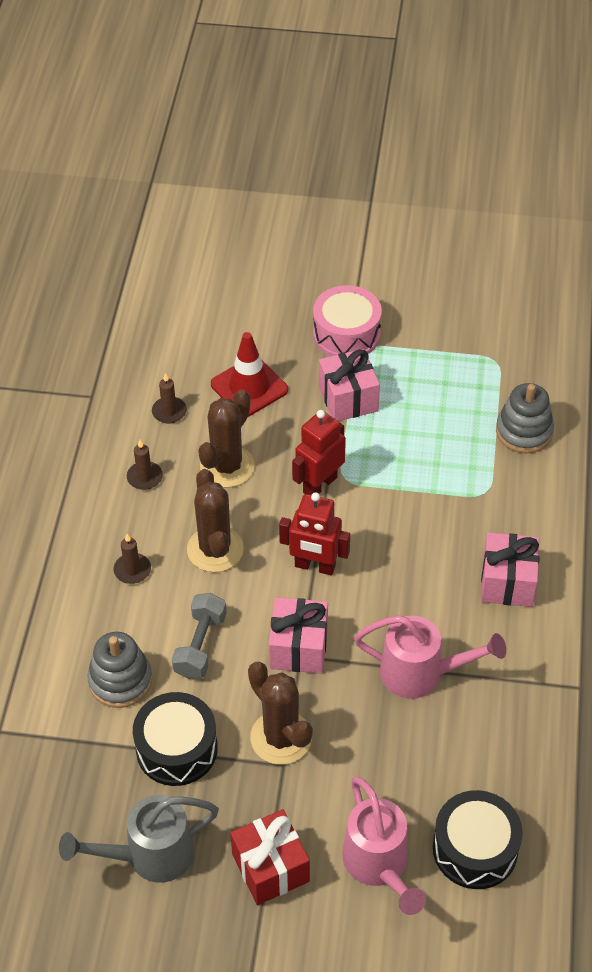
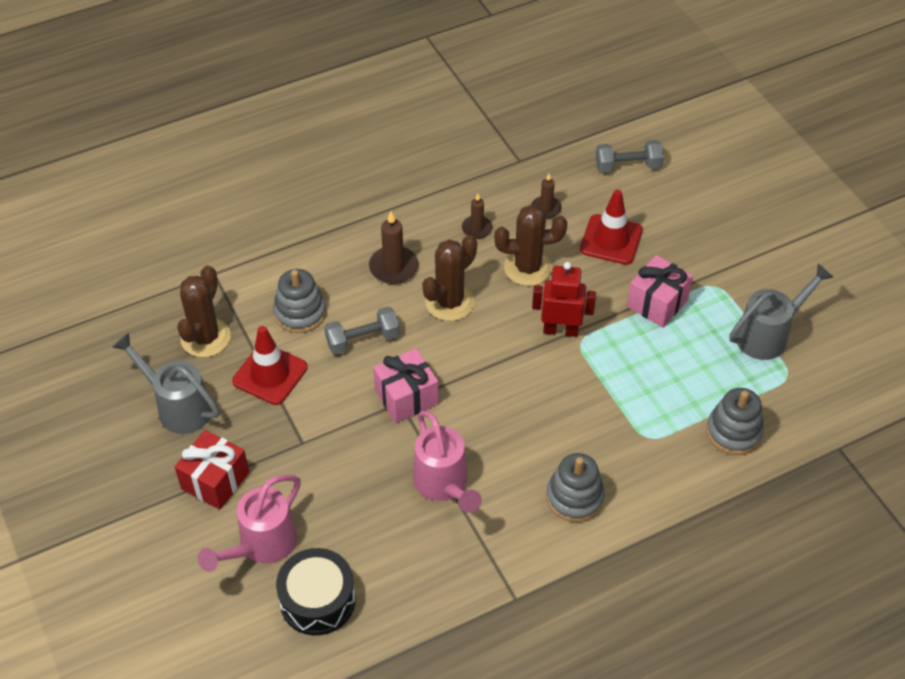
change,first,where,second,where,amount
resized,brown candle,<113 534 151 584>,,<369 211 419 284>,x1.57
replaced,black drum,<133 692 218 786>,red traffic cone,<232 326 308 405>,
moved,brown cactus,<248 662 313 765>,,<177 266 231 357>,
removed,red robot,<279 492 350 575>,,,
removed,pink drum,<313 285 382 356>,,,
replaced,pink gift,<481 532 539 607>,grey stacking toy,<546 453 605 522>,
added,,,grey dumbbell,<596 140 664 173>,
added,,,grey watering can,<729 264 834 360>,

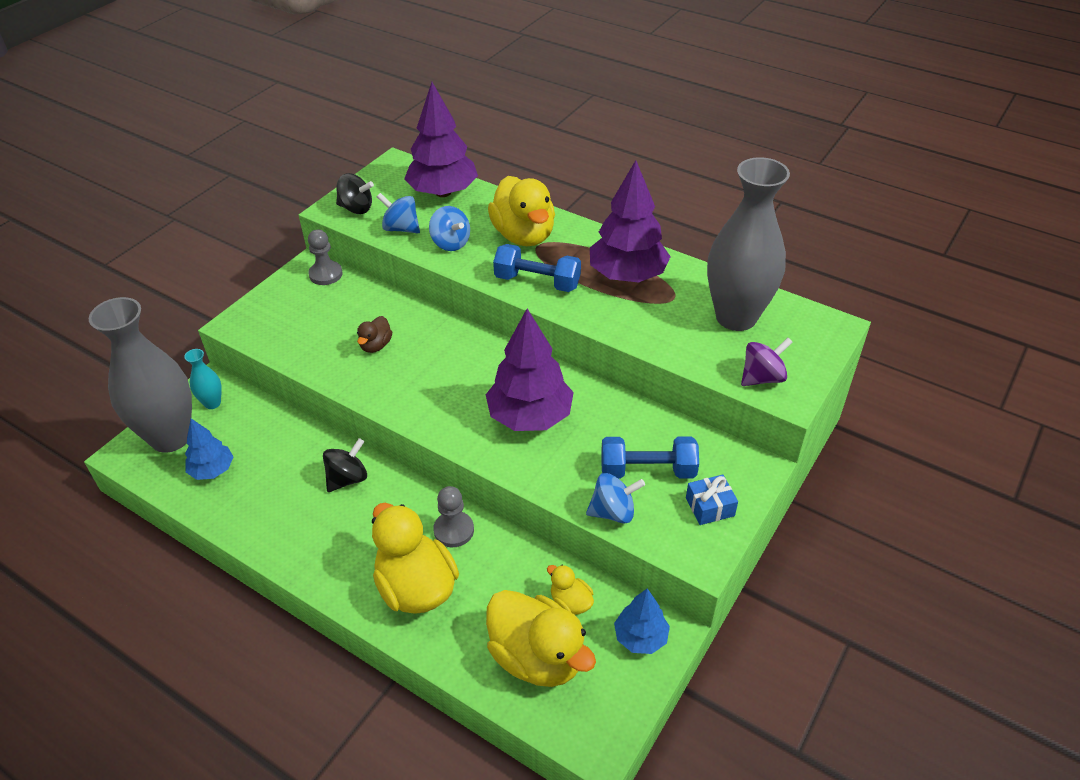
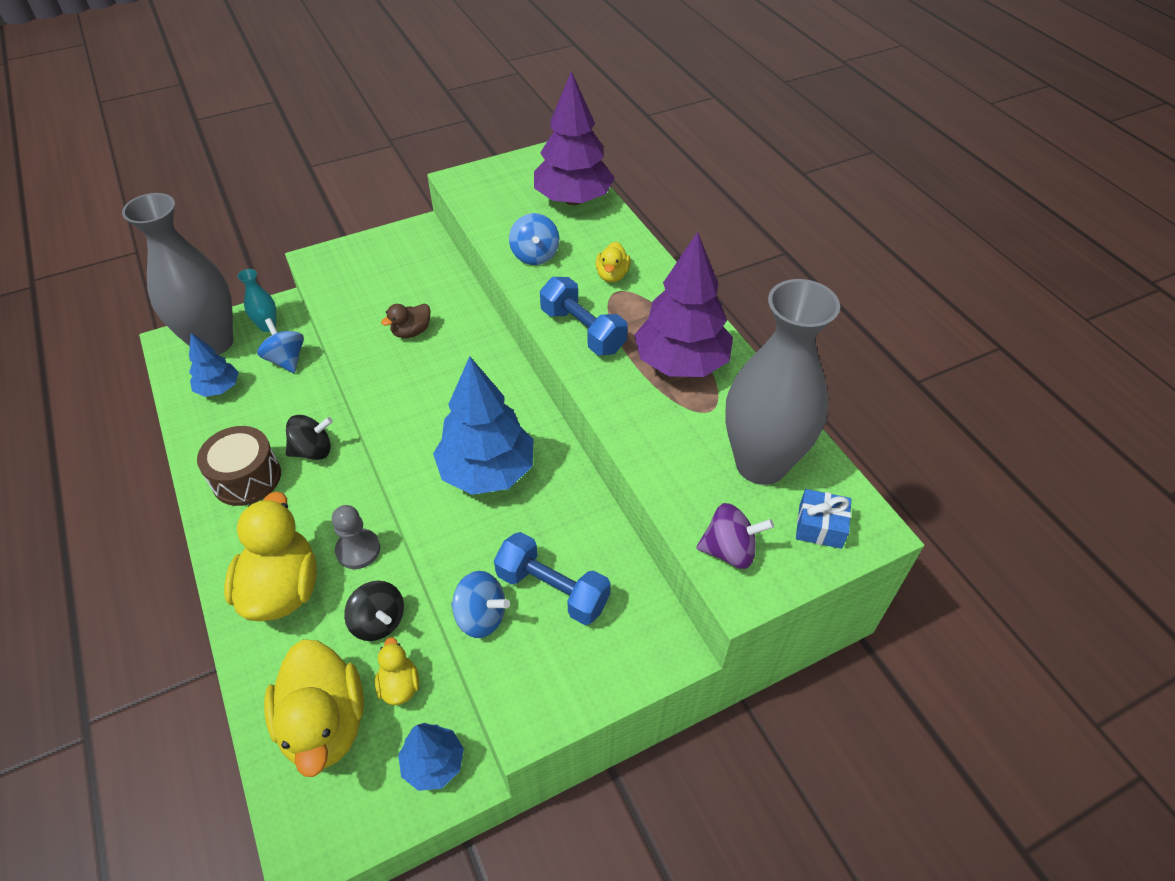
change,first,where,second,where,amount
removed,grey pawn,<308 230 343 285>,,,
moved,black spinning top,<336 173 374 214>,,<344 581 404 641>,
moved,blue spinning top,<377 193 420 233>,,<257 318 304 373>,
recoloured,purple tree,<486 309 574 431>,blue tree,<433 356 534 495>,
resized,yellow duck,<488 176 555 246>,,<595 242 631 283>,x0.48
moved,blue gift,<686 474 738 525>,,<796 489 851 549>,
added,,,brown drum,<197 426 281 506>,

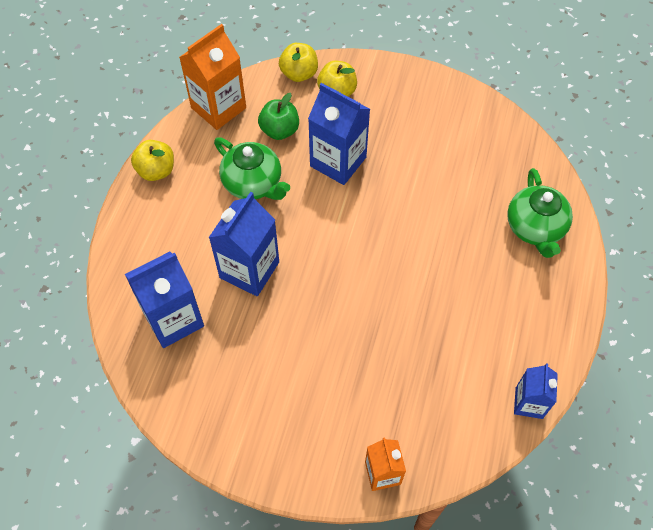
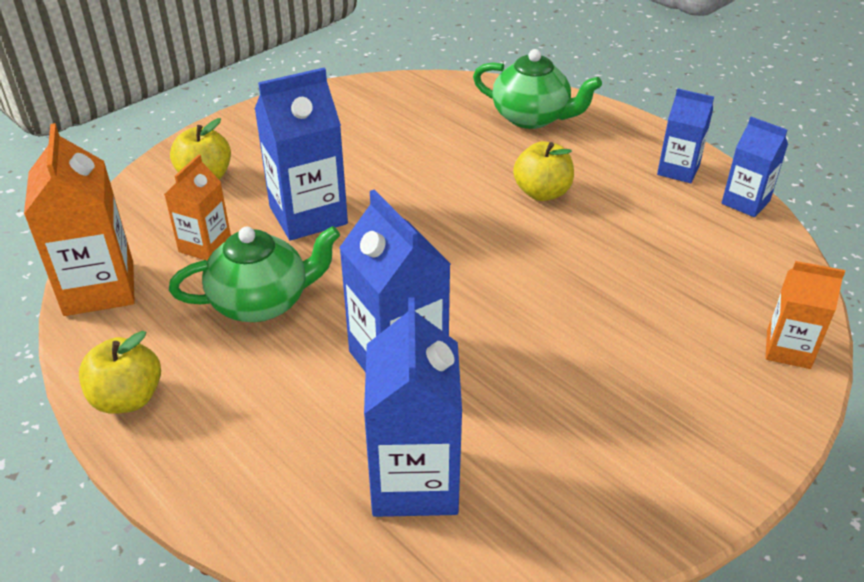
change,first,where,second,where,amount
replaced,green apple,<258 93 299 140>,orange carton,<164 154 231 261>,
moved,yellow apple,<279 43 318 82>,,<513 141 574 201>,
added,,,blue carton,<657 88 714 183>,

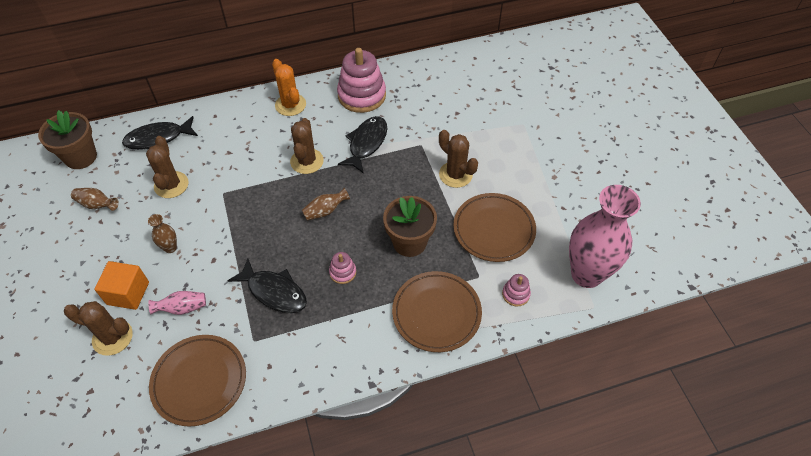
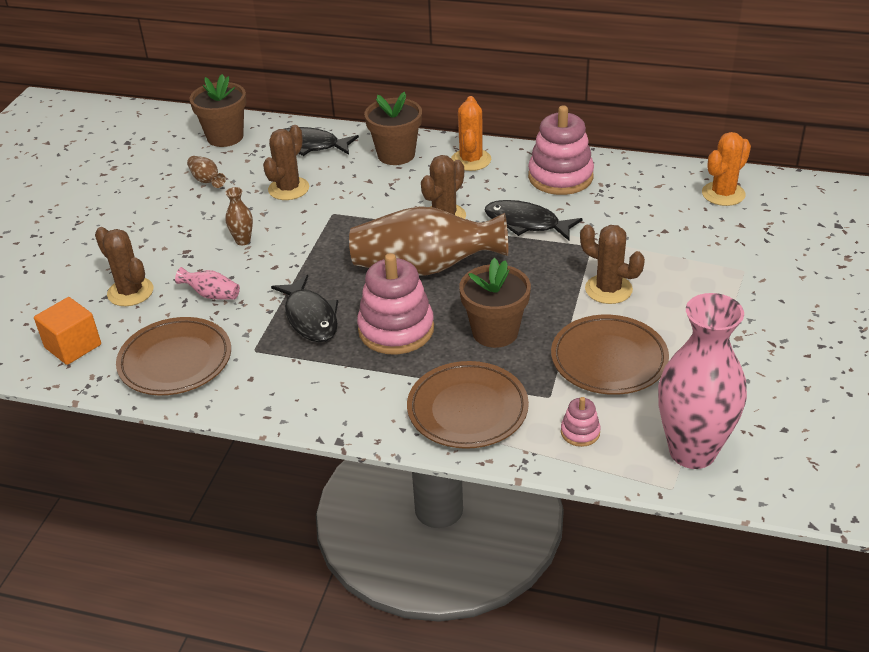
change,first,where,second,where,amount
moved,orange cube,<94 261 149 310>,,<34 297 101 365>,
resized,brown vase,<302 188 350 221>,,<349 206 508 276>,x2.46
resized,pink stacking toy,<329 252 356 284>,,<357 253 434 354>,x2.16
turned,black fish,<338 116 387 174>,,<484 200 583 241>,120 degrees counterclockwise
turned,brown cactus,<439 130 478 188>,,<580 225 645 304>,45 degrees counterclockwise
added,,,brown flower pot,<364 92 422 165>,
added,,,orange cactus,<702 132 751 206>,

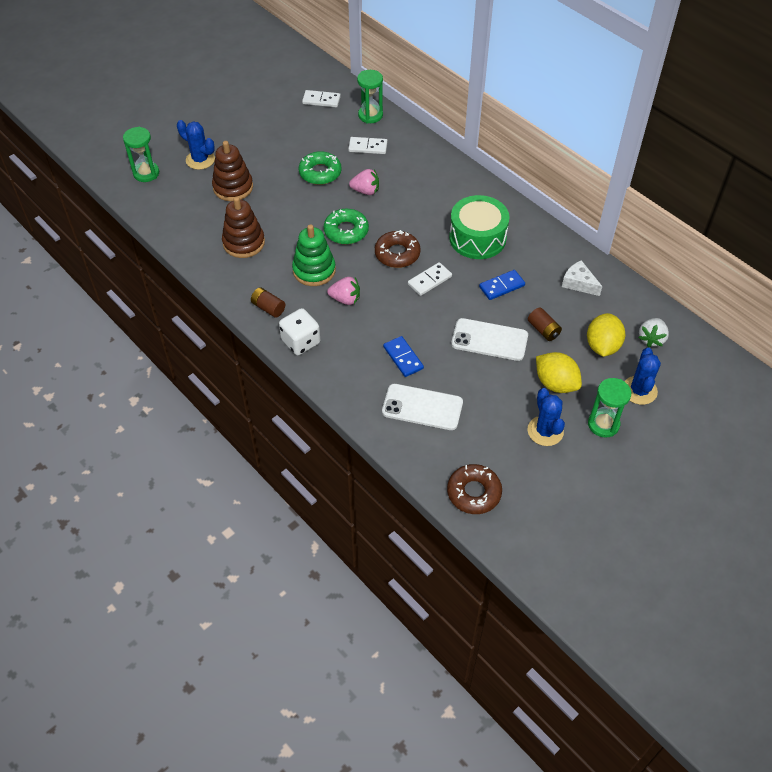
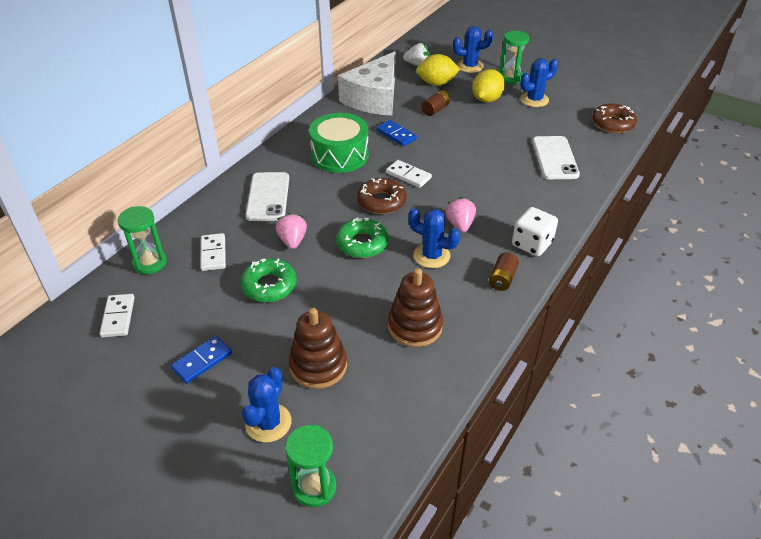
change,first,where,second,where,amount
replaced,green stacking toy,<292 224 336 286>,blue cactus,<408 208 460 268>,
moved,blue domino,<383 336 424 377>,,<171 336 232 384>,
moved,white phone,<451 318 528 361>,,<246 172 289 221>,
resized,white cheese,<562 260 602 296>,,<338 51 396 116>,x2.21

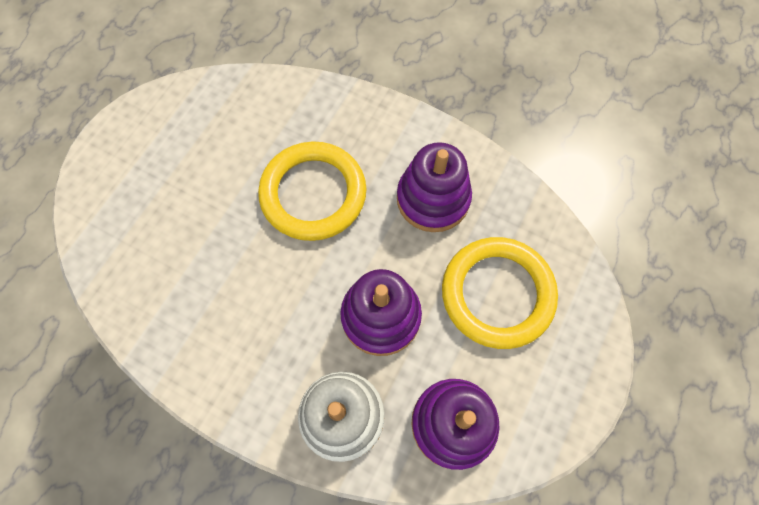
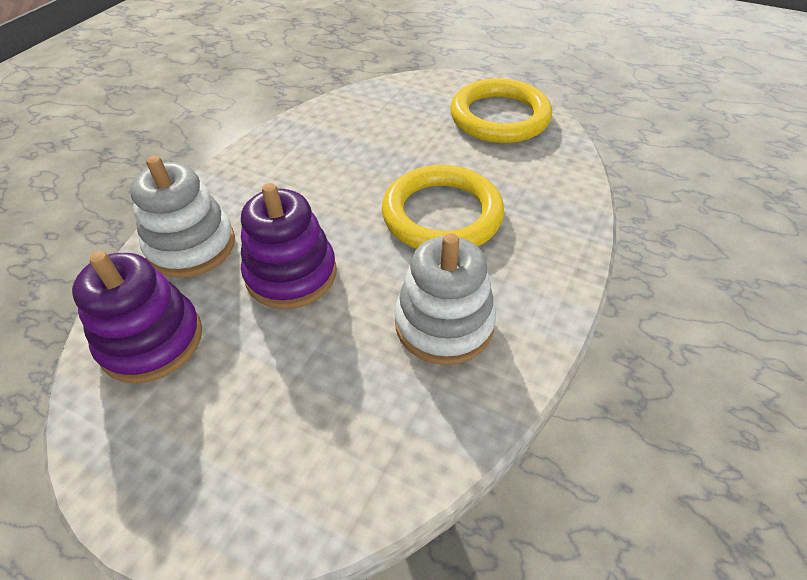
change,first,where,second,where,amount
recoloured,purple stacking toy,<397 142 472 232>,white stacking toy,<395 233 496 365>,
moved,yellow ring,<442 237 558 349>,,<450 78 552 143>,

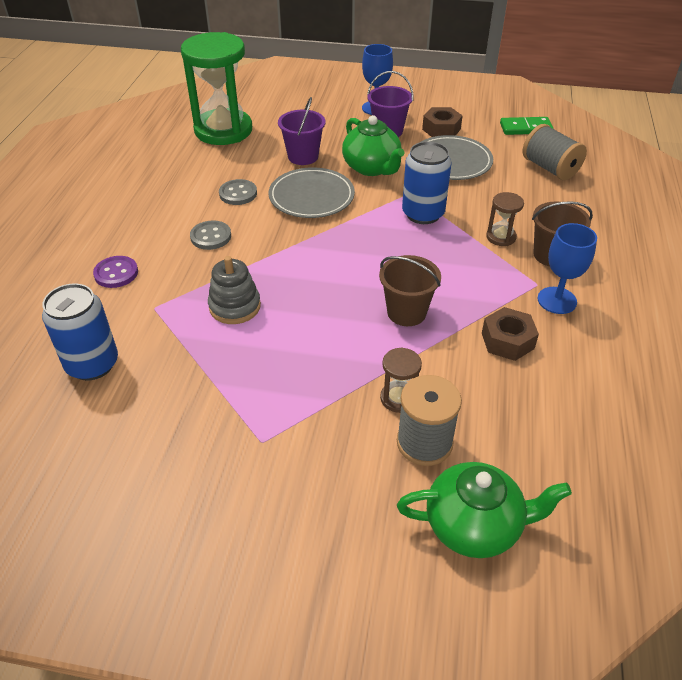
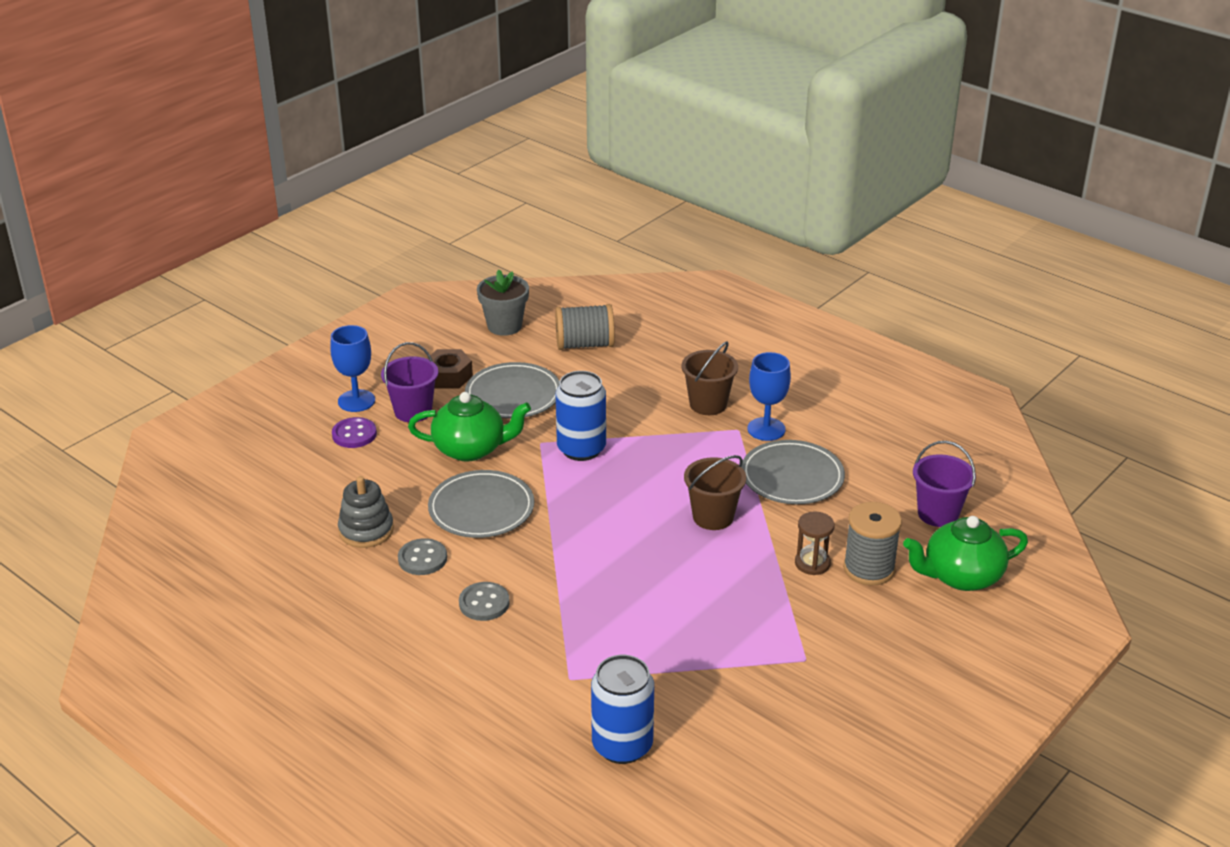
change,first,where,second,where,amount
moved,purple button,<93 256 138 288>,,<332 417 377 448>,
removed,green hourglass,<181 32 252 145>,,,
moved,grey stacking toy,<208 256 261 324>,,<338 476 394 548>,
moved,purple bucket,<278 97 326 165>,,<913 441 976 527>,
turned,green teapot,<397 462 572 558>,,<903 516 1028 591>,135 degrees counterclockwise
replaced,brown nut,<482 307 539 361>,grey plate,<741 440 845 504>,
removed,brown hourglass,<486 192 524 246>,,,
replaced,green domino,<500 117 554 135>,grey flower pot,<477 270 529 336>,

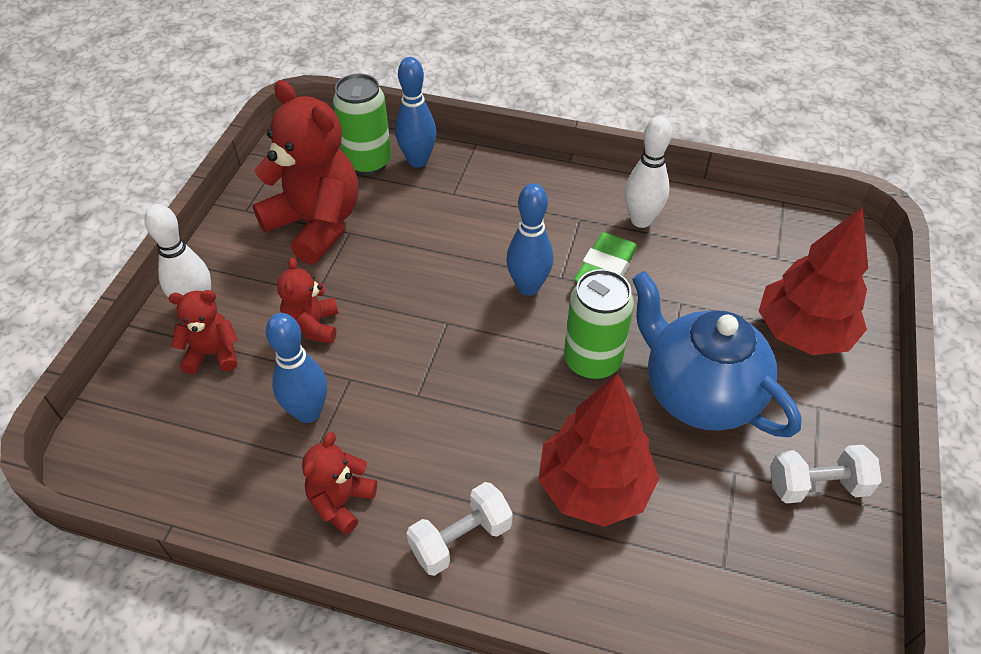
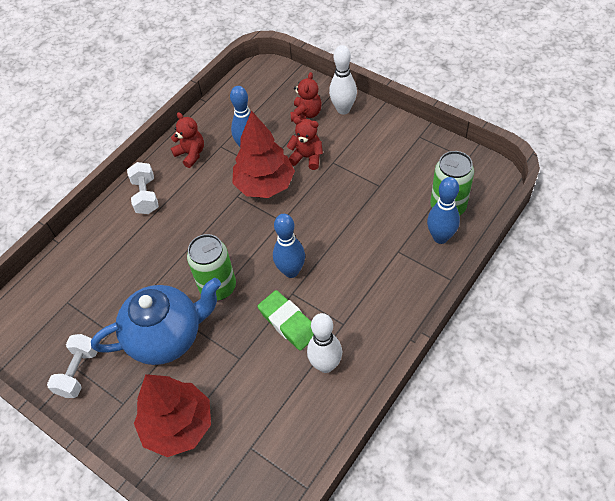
change,first,where,second,where,amount
removed,red teddy bear,<252 80 358 265>,,,
moved,red tree,<538 373 659 527>,,<232 110 295 198>,

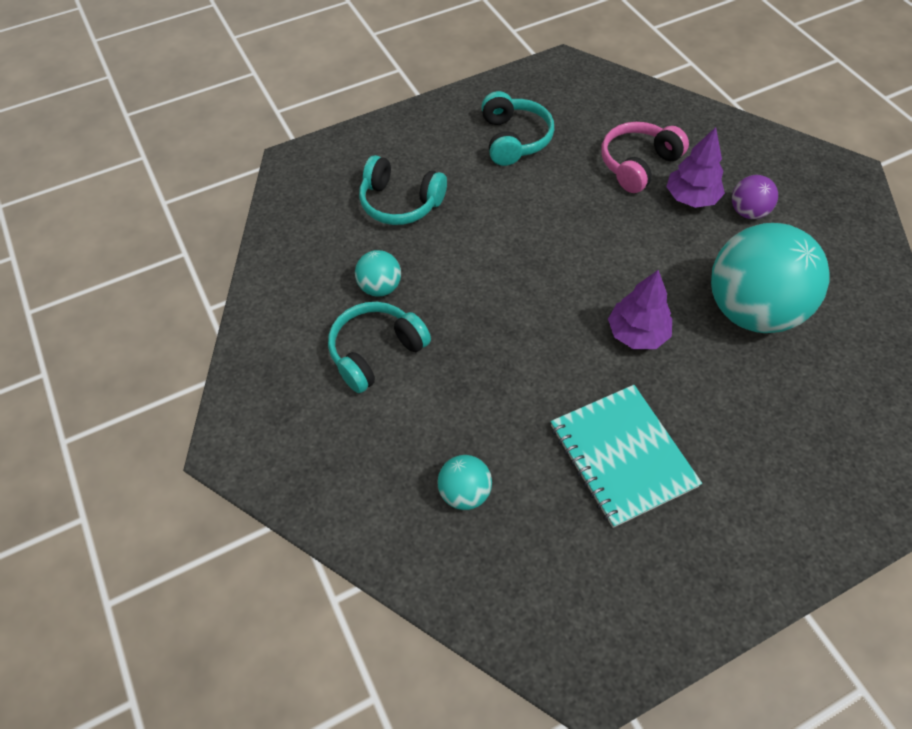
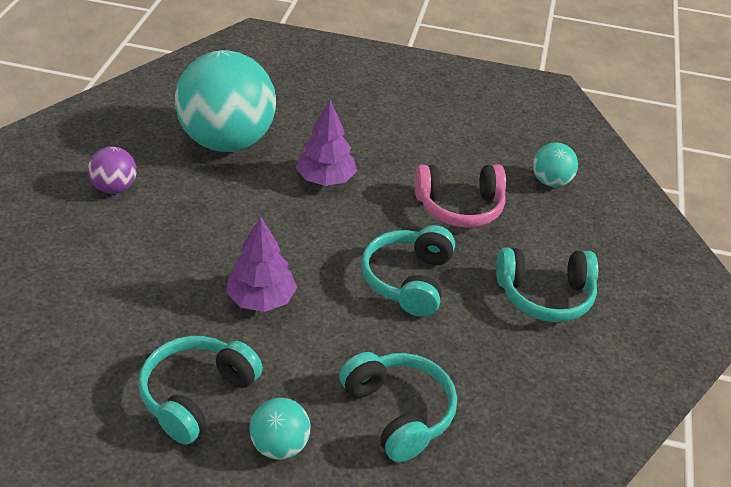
change,first,where,second,where,amount
moved,turquoise ball,<355 250 401 297>,,<249 398 310 460>,
removed,turquoise notebook,<551 385 702 528>,,,
moved,pink headphones,<601 122 689 193>,,<415 165 506 228>,
moved,purple tree,<666 127 725 208>,,<226 217 297 312>,
added,,,turquoise headphones,<361 225 455 317>,

